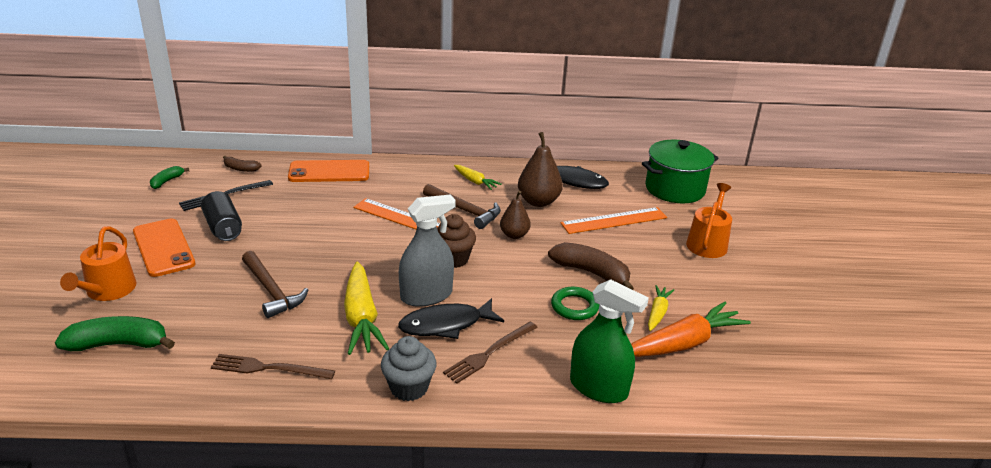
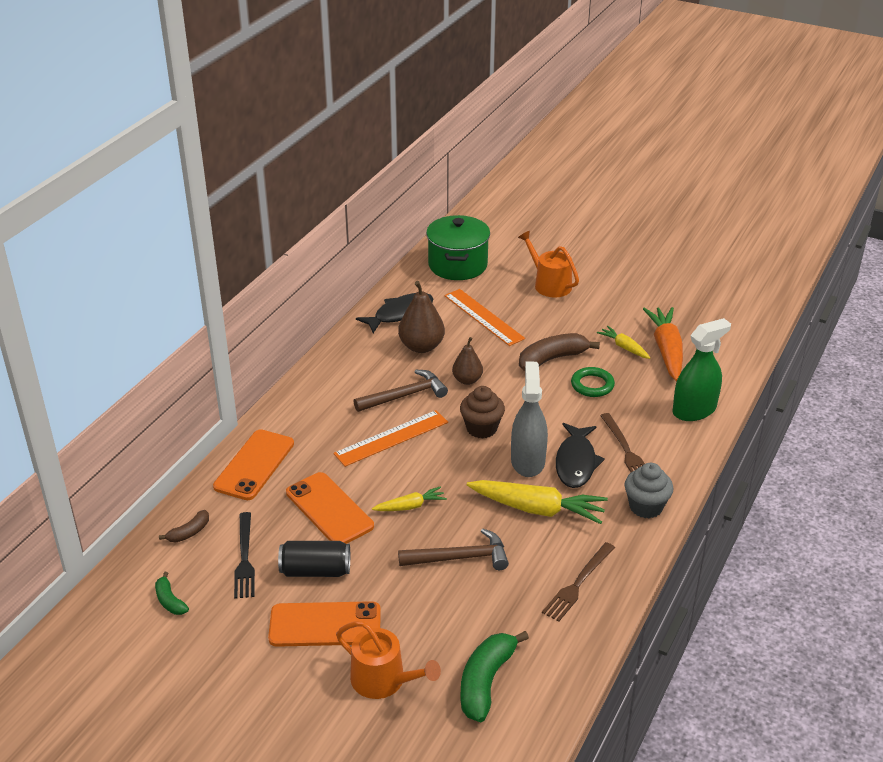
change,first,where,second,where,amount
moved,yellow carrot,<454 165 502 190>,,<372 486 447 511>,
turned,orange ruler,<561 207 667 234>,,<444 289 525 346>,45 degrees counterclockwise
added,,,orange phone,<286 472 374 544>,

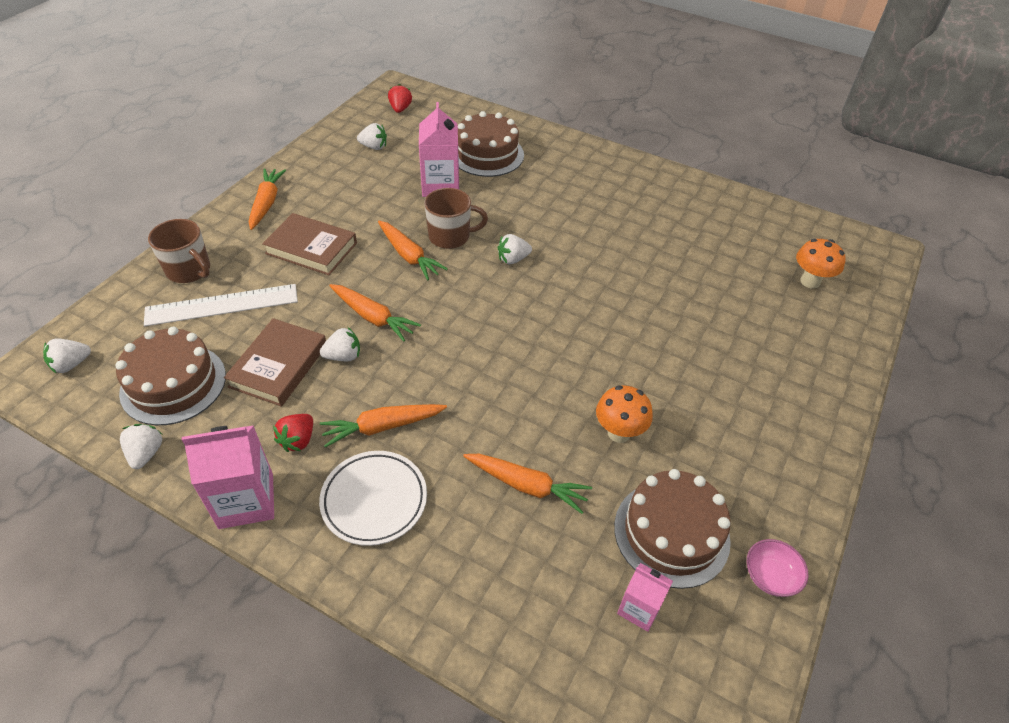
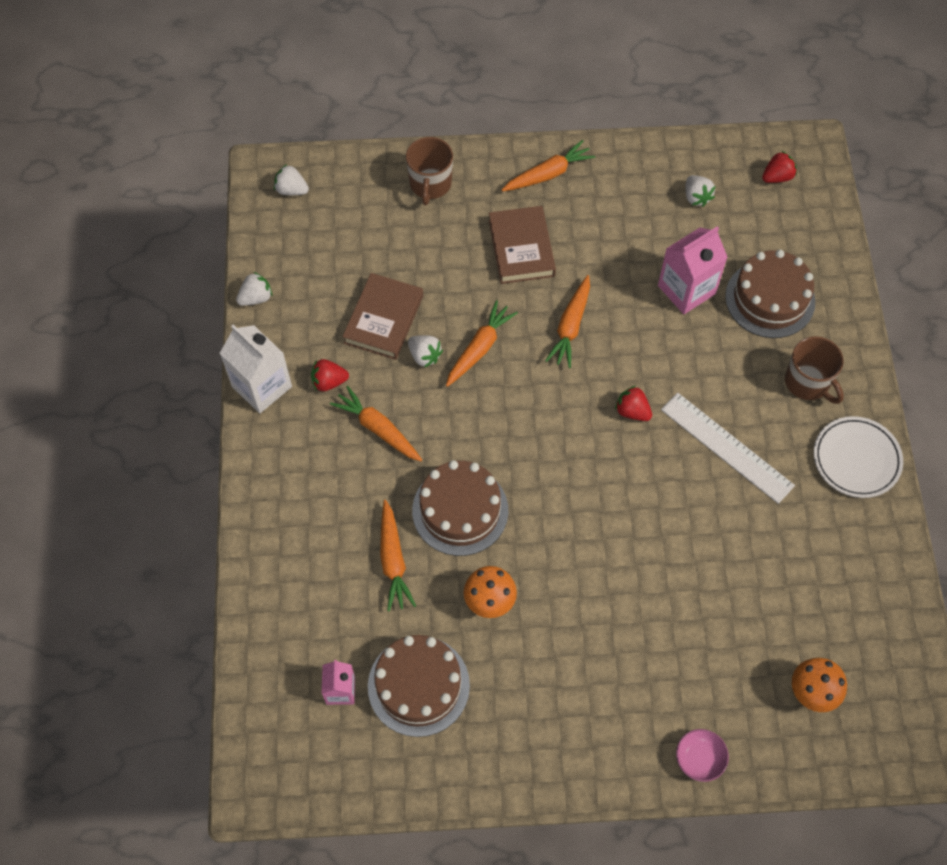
change,first,where,second,where,amount
moved,brown cake,<115 327 226 425>,,<412 460 508 556>,
moved,white ruler,<144 284 298 326>,,<661 392 795 504>,
recoloured,pink carton,<182 425 274 529>,white carton,<220 325 292 413>,
turned,brown book,<224 318 326 407>,,<342 273 423 360>,60 degrees counterclockwise
moved,white plate,<319 451 427 546>,,<814 416 903 498>,
turned,orange carrot,<329 284 421 342>,,<446 300 518 387>,150 degrees counterclockwise
moved,brown mug,<424 188 488 249>,,<785 336 844 404>,
recoloured,white strawberry,<498 234 532 264>,red strawberry,<615 386 652 421>,
moved,pink bowl,<747 539 808 597>,,<676 729 729 782>,

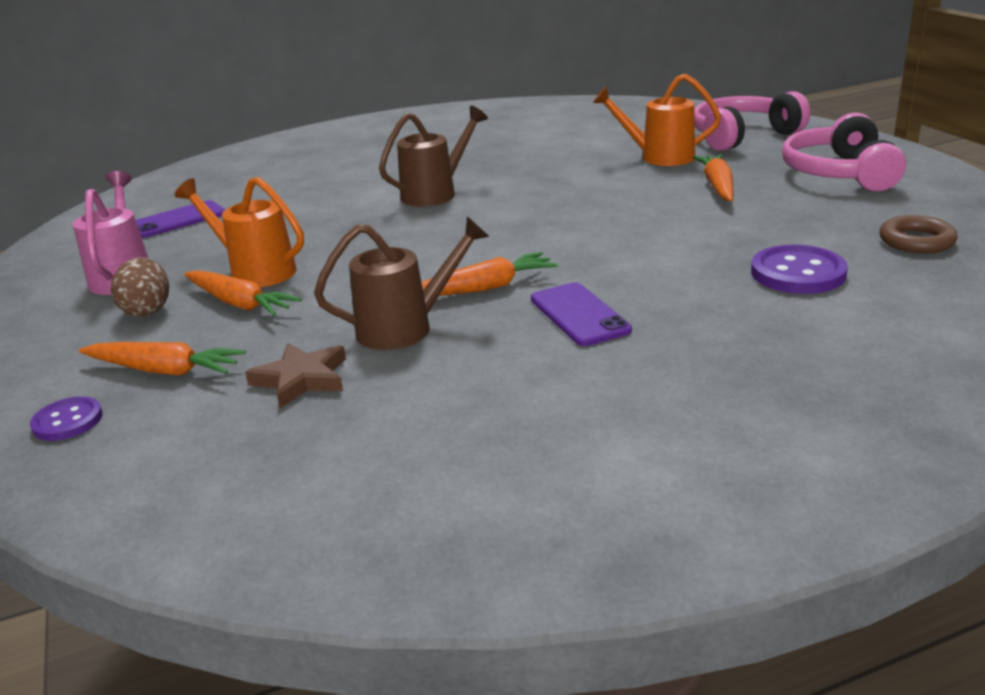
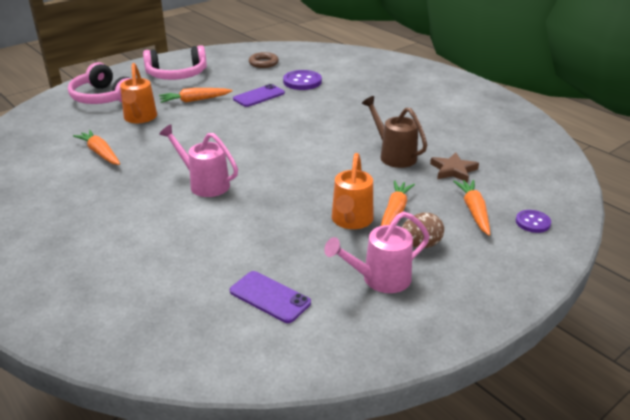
change,first,where,second,where,amount
recoloured,brown watering can,<379 106 488 207>,pink watering can,<159 124 238 197>,
moved,orange carrot,<421 252 558 296>,,<73 130 120 165>,
moved,purple phone,<531 282 632 346>,,<233 84 285 107>,

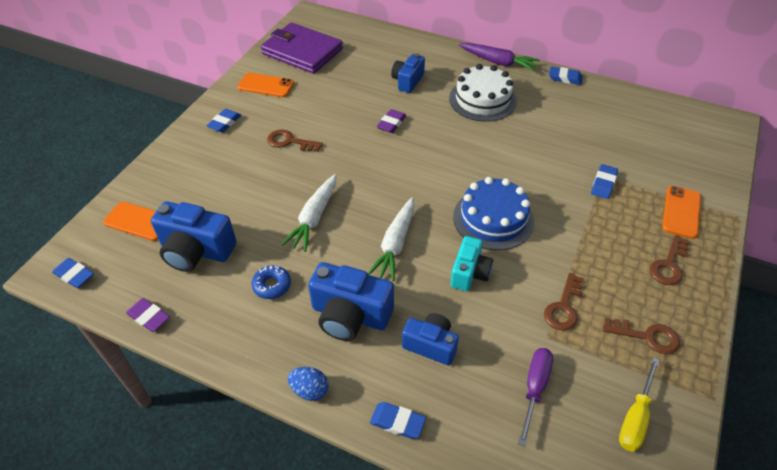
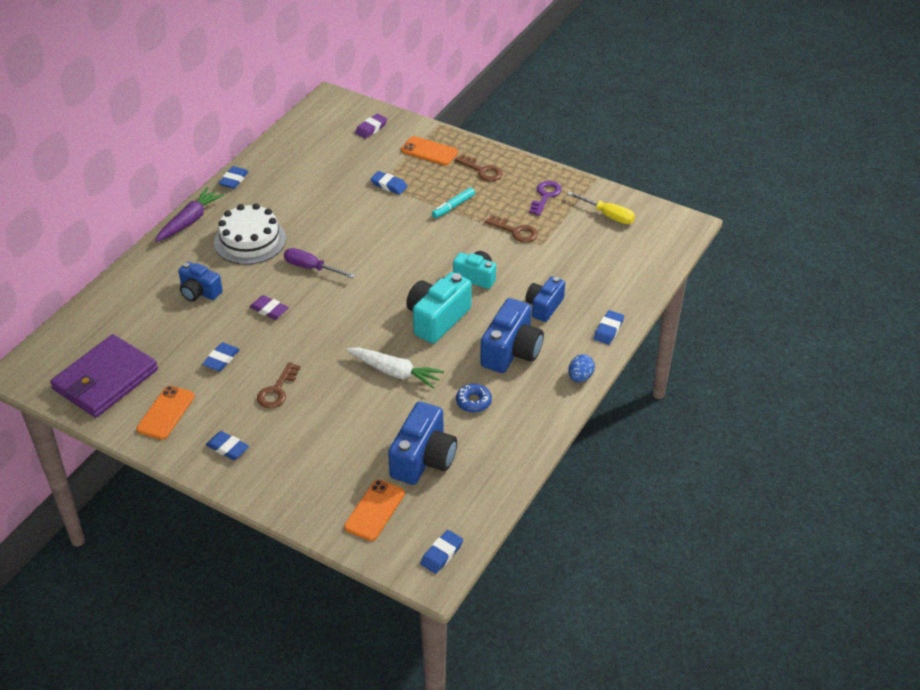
change,first,where,second,where,amount
moved,purple eraser,<126 298 170 332>,,<355 114 387 139>,
replaced,white carrot,<368 197 414 281>,turquoise camera,<406 272 472 343>,
removed,blue cake,<453 177 534 250>,,,
moved,purple screwdriver,<518 348 553 446>,,<284 248 355 278>,
recoloured,brown key,<603 318 680 354>,purple key,<529 181 562 216>,
added,,,blue eraser,<202 343 240 371>,
added,,,turquoise marker,<432 187 475 218>,

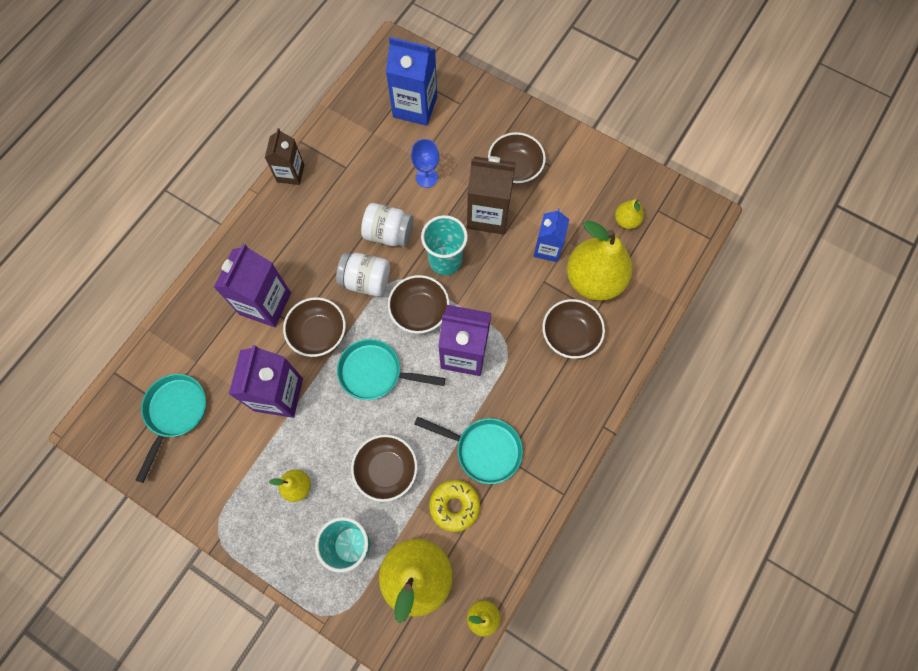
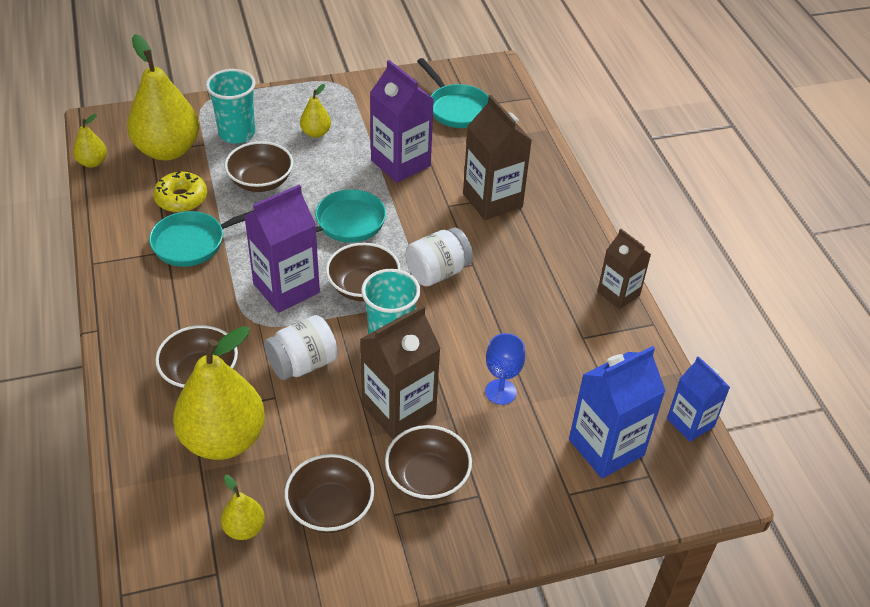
change,first,where,second,where,amount
recoloured,purple carton,<214 244 291 327>,brown carton,<463 95 532 220>,
moved,brown bowl,<283 297 346 357>,,<284 454 374 533>,
moved,white jar,<361 203 414 247>,,<264 315 338 380>,
moved,blue carton,<534 208 569 262>,,<667 356 730 442>,

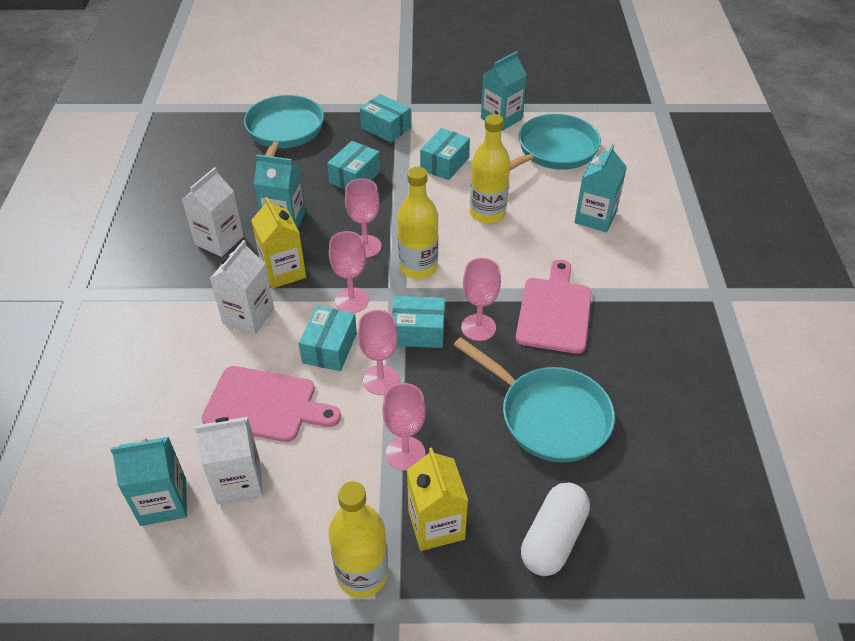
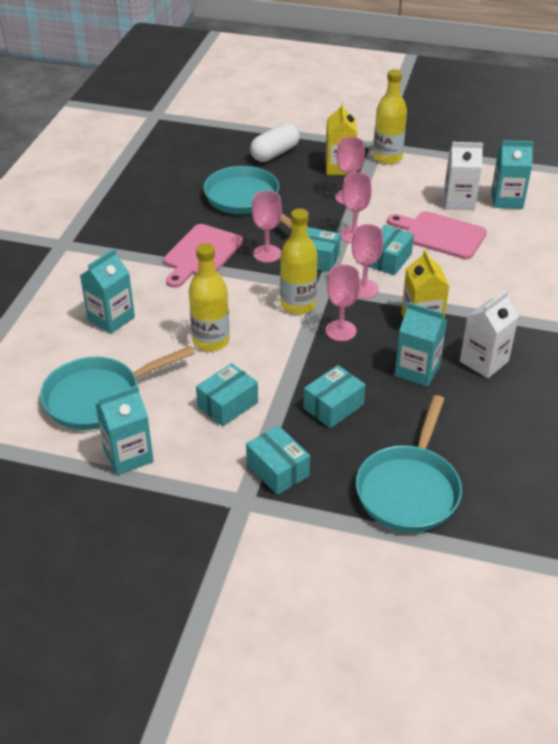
change,first,where,second,where,amount
removed,white carton,<210 240 274 334>,,,

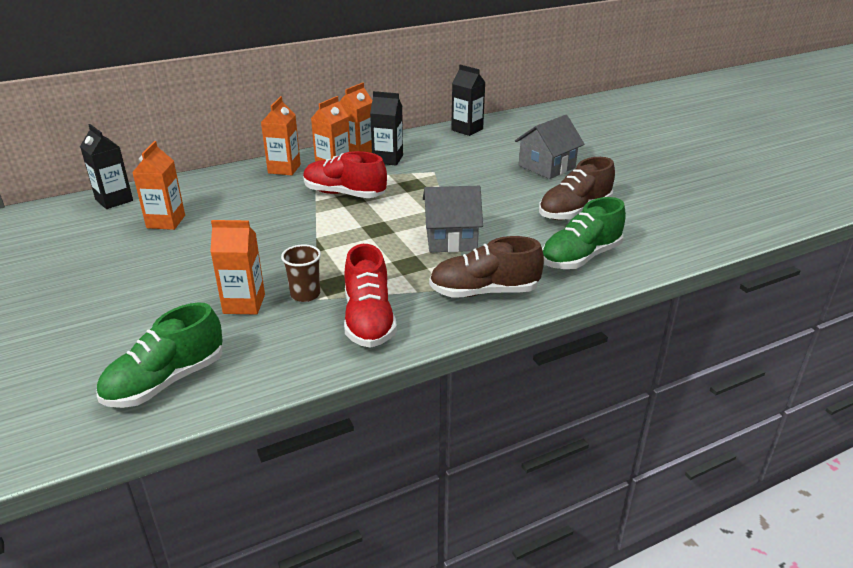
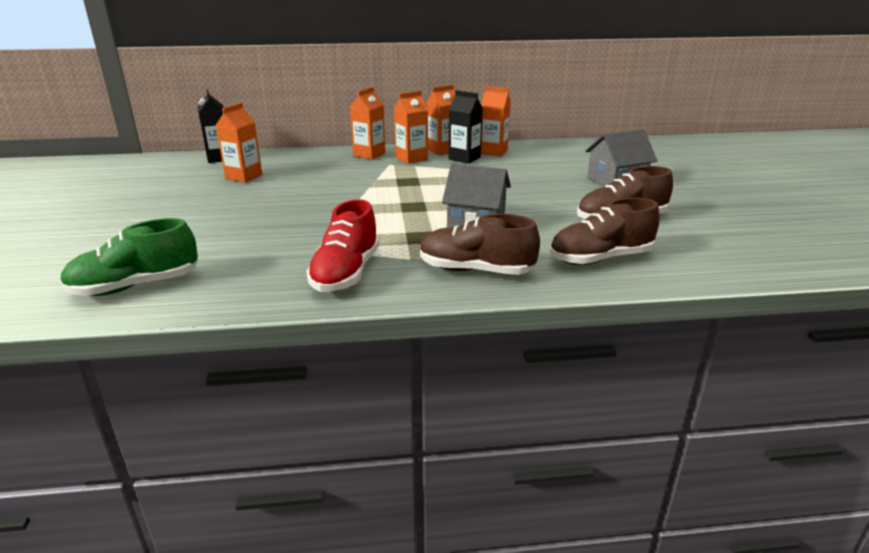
change,first,where,second,where,amount
moved,orange carton,<210 220 265 314>,,<481 86 511 157>,
removed,brown cup,<281 244 321 302>,,,
removed,red shoe,<303 151 387 198>,,,
removed,black carton,<451 65 486 136>,,,
recoloured,green shoe,<542 197 626 269>,brown shoe,<549 198 659 265>,

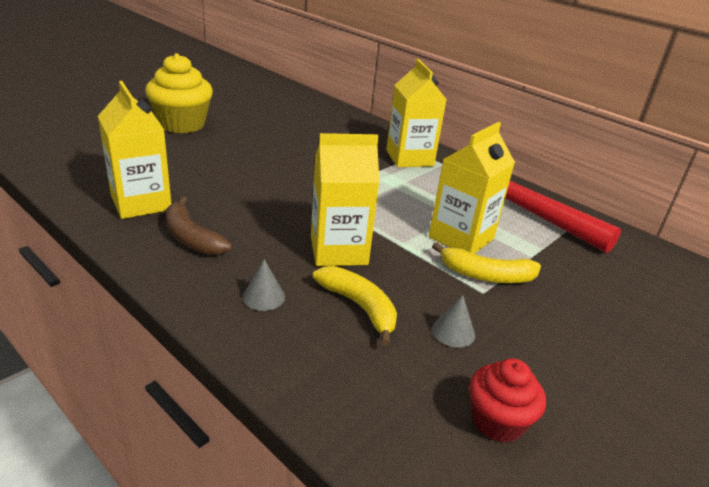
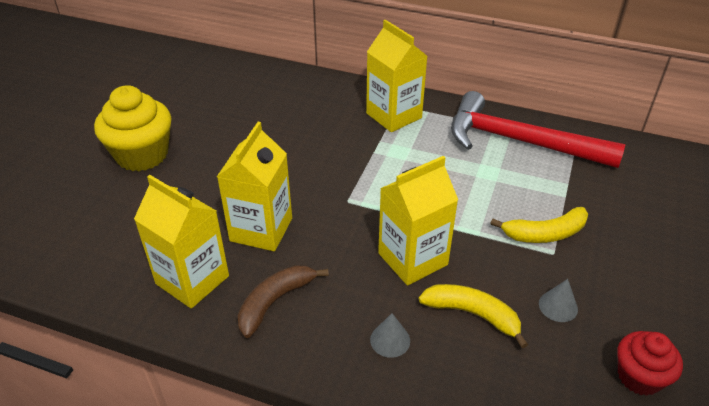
change,first,where,second,where,amount
turned,brown banana,<166 197 232 255>,,<238 265 329 338>,105 degrees clockwise
moved,yellow carton,<429 122 515 254>,,<217 122 292 251>,

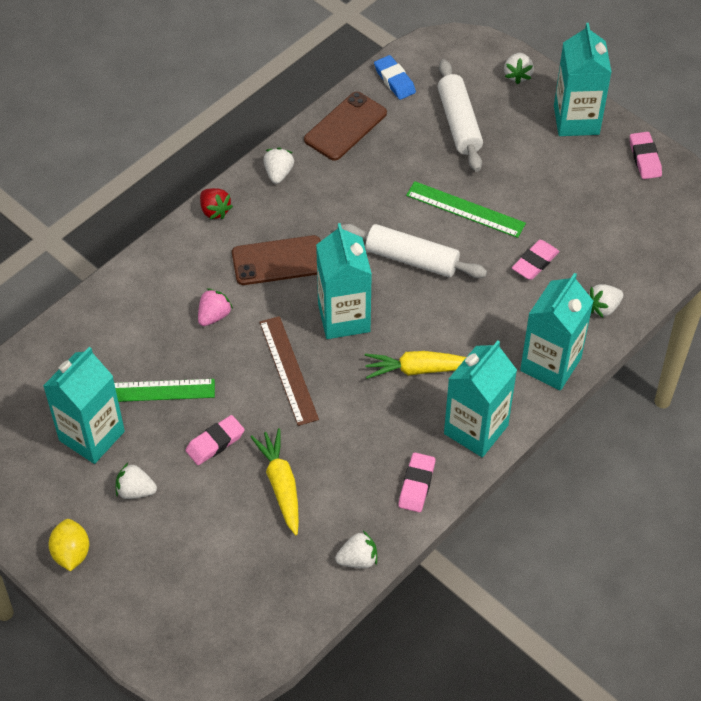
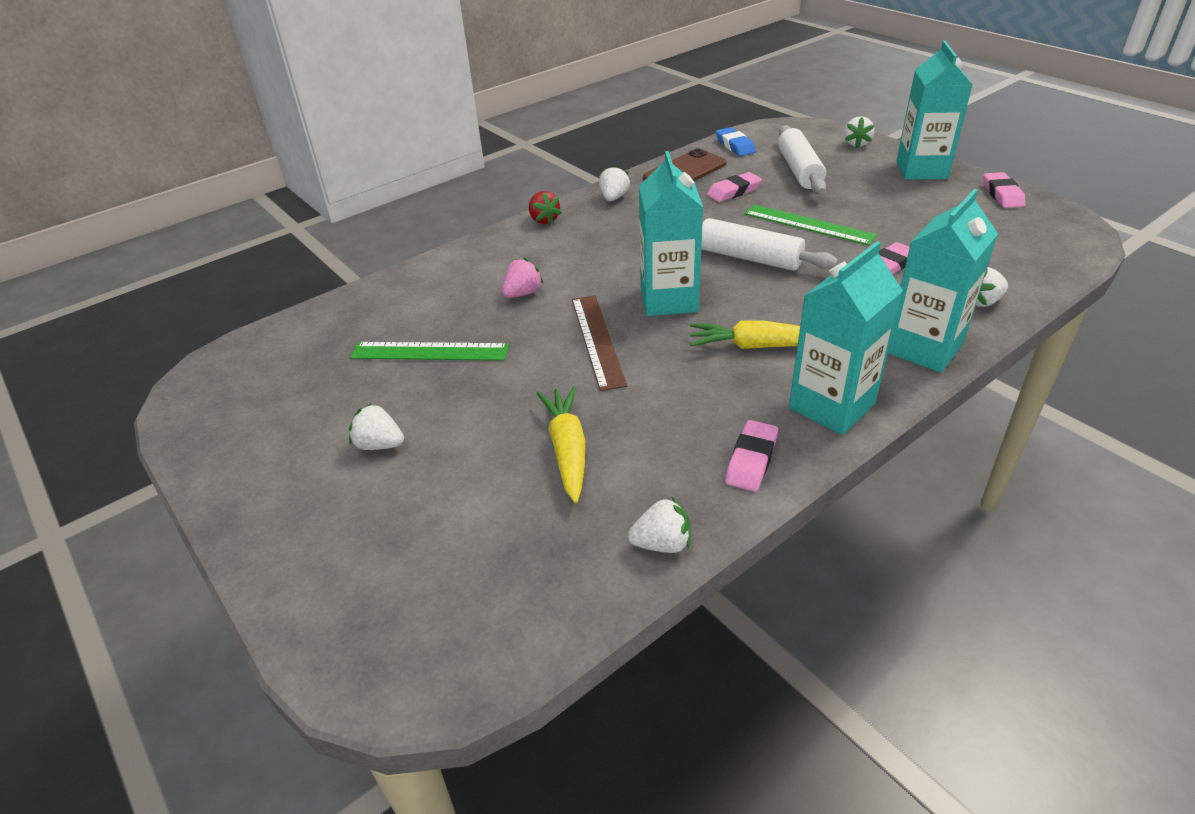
change,first,where,second,where,amount
removed,turquoise carton,<43 347 125 464>,,,
removed,yellow lemon,<48 519 89 571>,,,
moved,pink eraser,<185 415 245 465>,,<707 172 762 202>,
removed,brown phone,<232 235 321 285>,,,

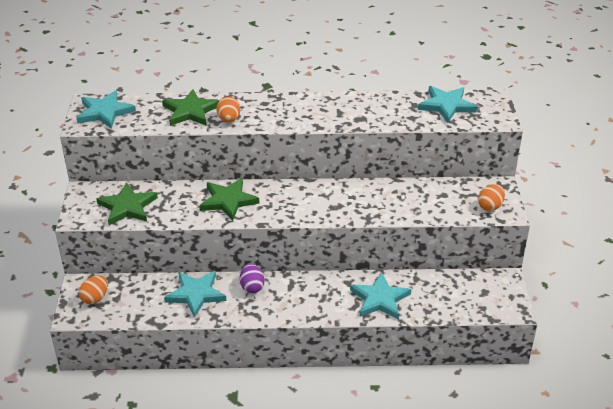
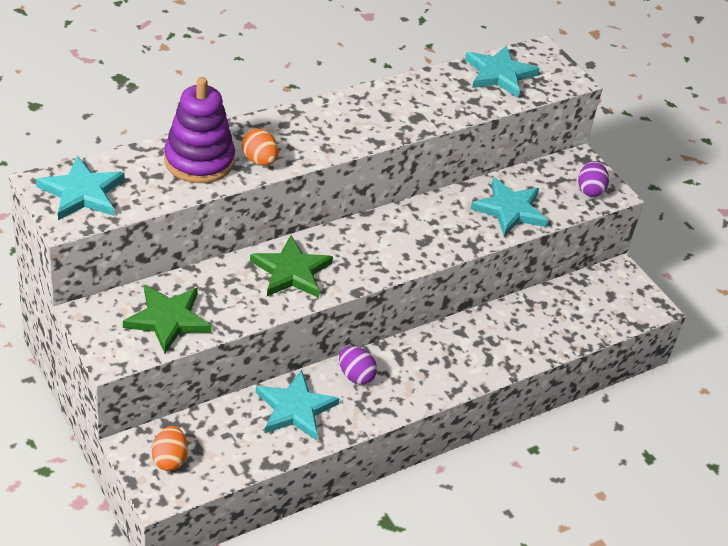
change,first,where,second,where,amount
replaced,green star,<162 89 220 126>,purple stacking toy,<164 77 235 183>,
moved,turquoise star,<350 272 411 320>,,<470 178 548 236>,
recoloured,orange egg,<478 184 505 211>,purple egg,<578 161 609 197>,

